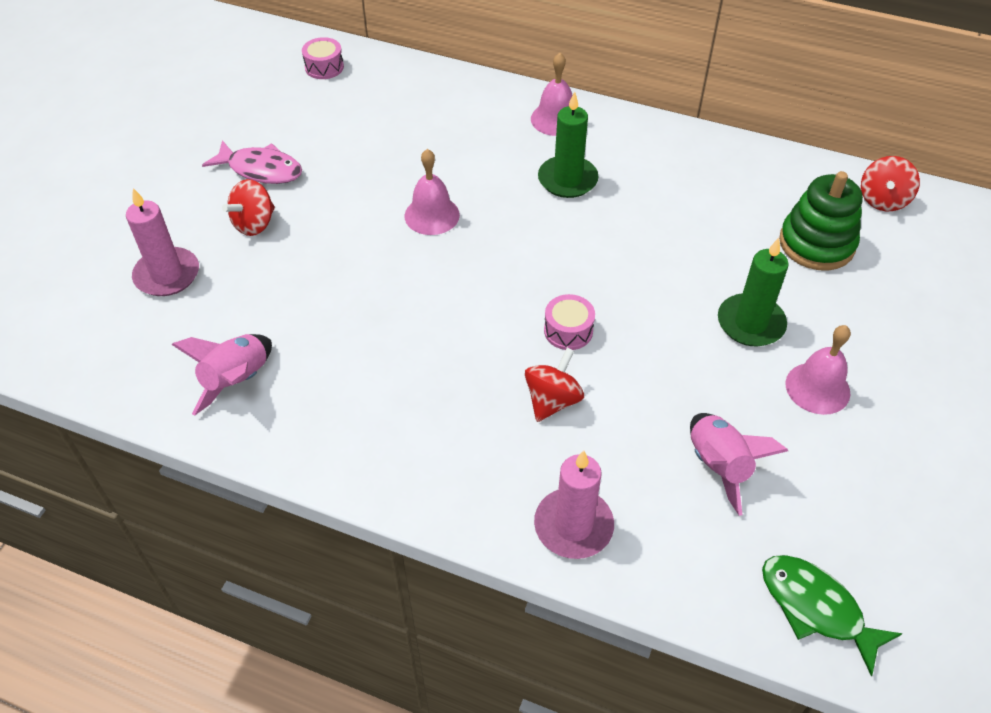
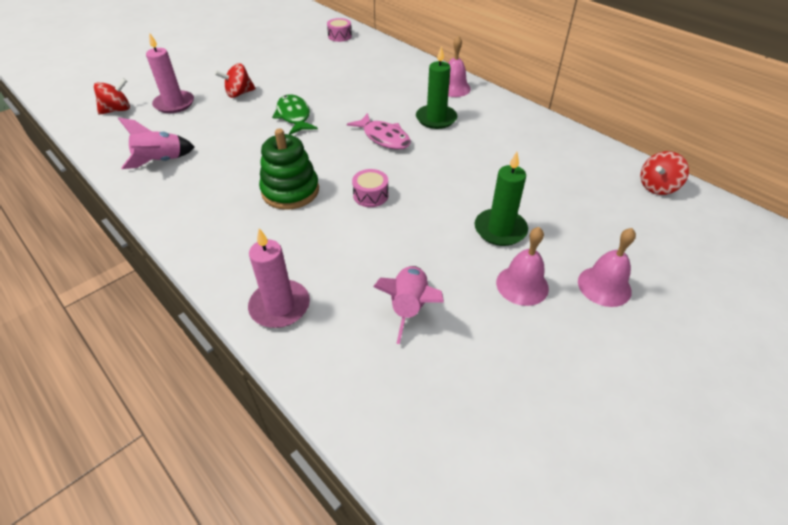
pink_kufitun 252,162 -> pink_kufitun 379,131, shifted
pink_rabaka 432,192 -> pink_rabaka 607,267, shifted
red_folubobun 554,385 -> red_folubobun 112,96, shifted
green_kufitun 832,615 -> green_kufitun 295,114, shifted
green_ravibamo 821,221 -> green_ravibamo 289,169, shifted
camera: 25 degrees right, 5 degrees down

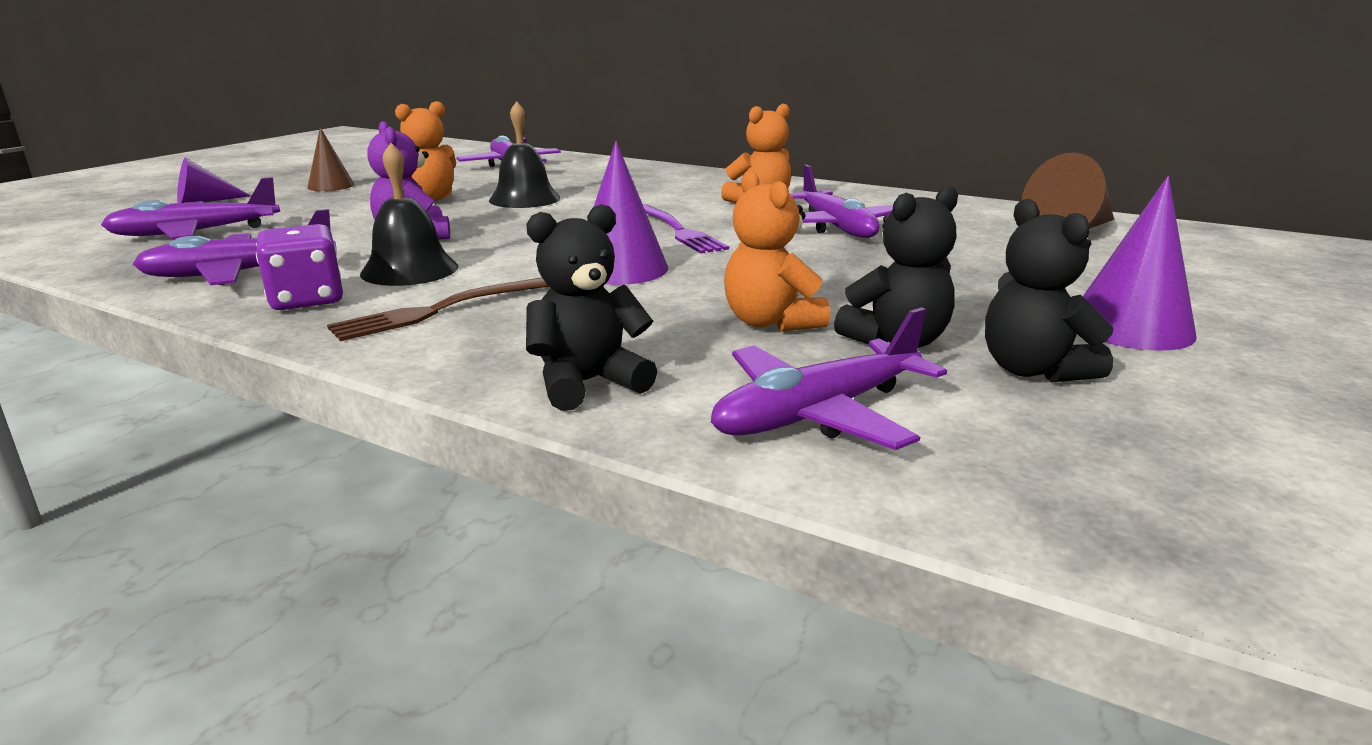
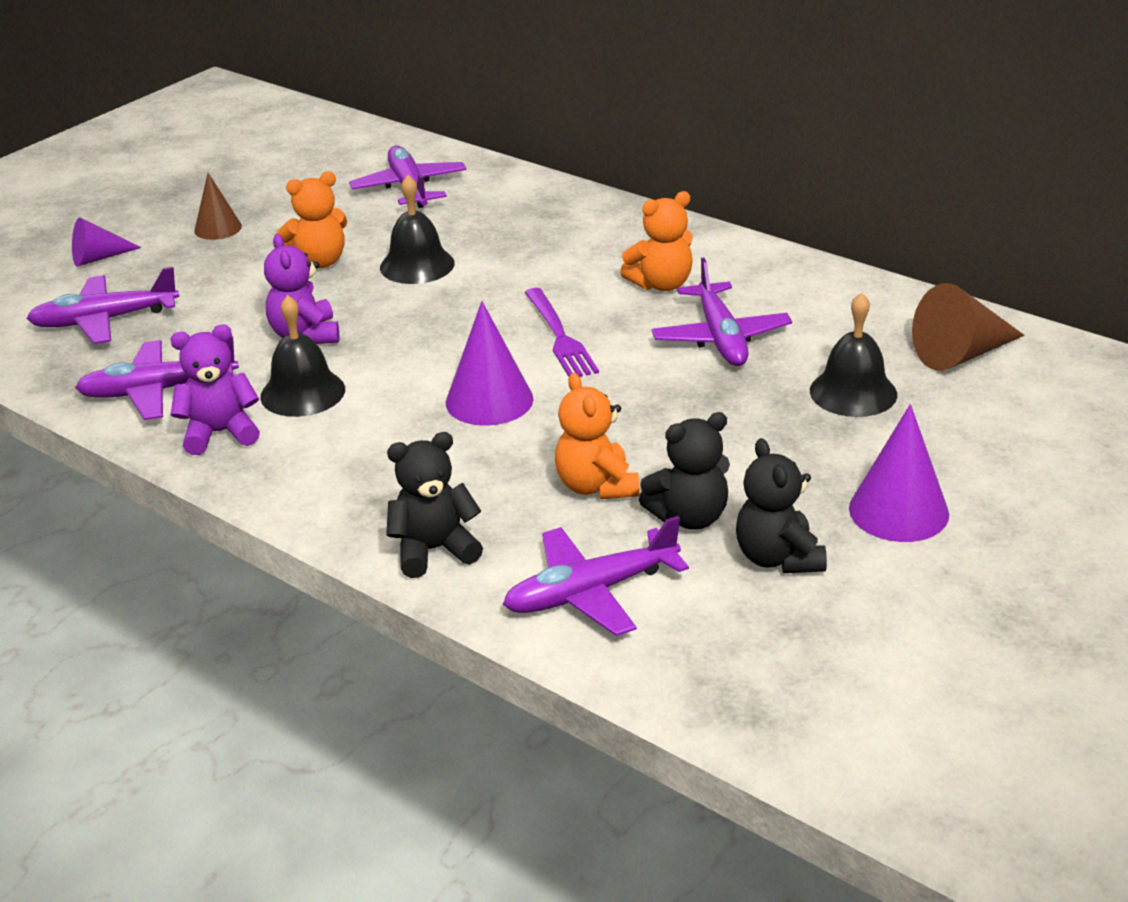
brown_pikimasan 438,309 -> none
none -> black_rabaka 853,354
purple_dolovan 299,267 -> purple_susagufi 215,389
camera: 10 degrees right, 10 degrees up

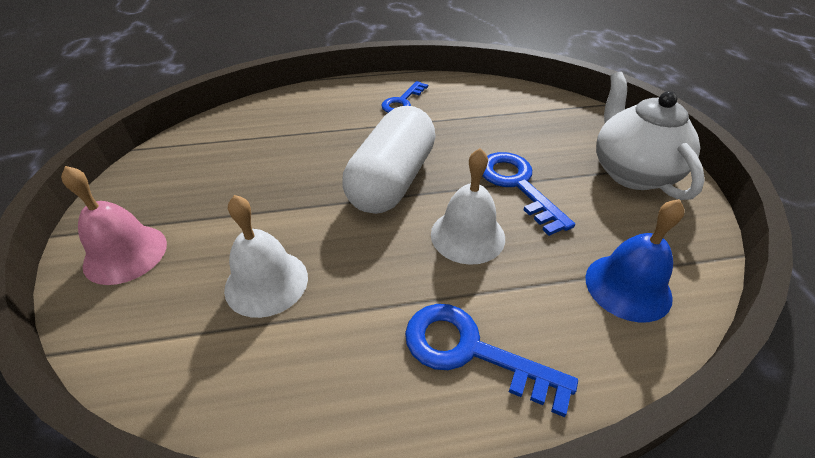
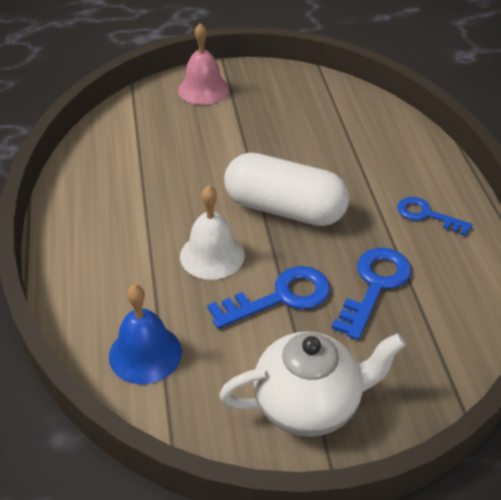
white_rabaka 266,256 -> none
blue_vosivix 491,360 -> blue_vosivix 372,294, shifted
camera: 90 degrees right, 0 degrees up

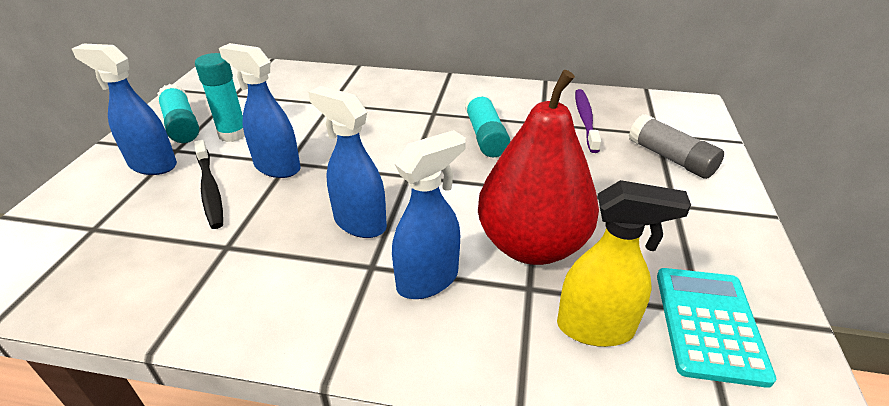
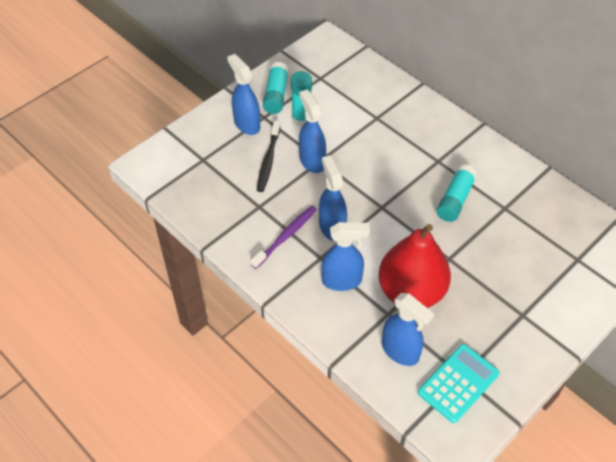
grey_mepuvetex 676,146 -> none
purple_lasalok 588,121 -> purple_lasalok 284,237, shifted
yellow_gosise 624,263 -> blue_gosise 408,329
camera: 35 degrees right, 15 degrees up

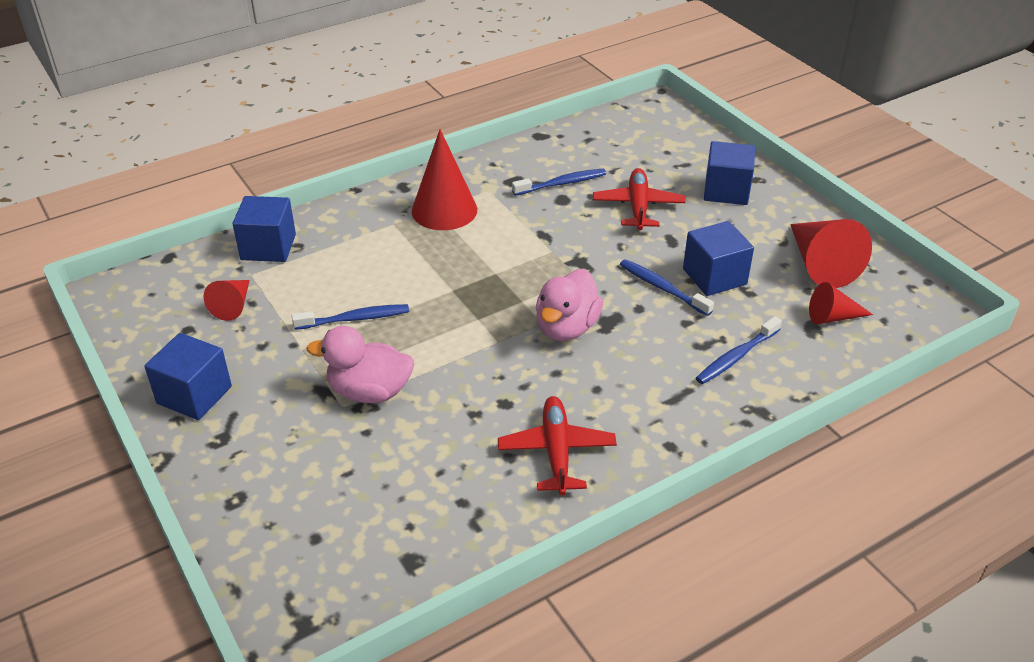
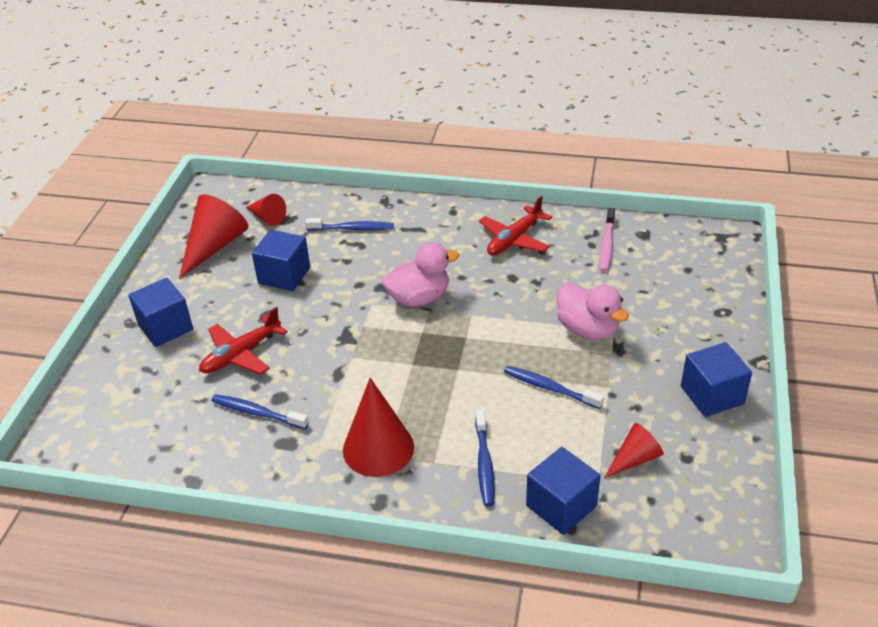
none -> pink_lasalok 607,240
blue_lasalok 667,287 -> blue_lasalok 485,458, shifted
camera: 135 degrees left, 0 degrees up

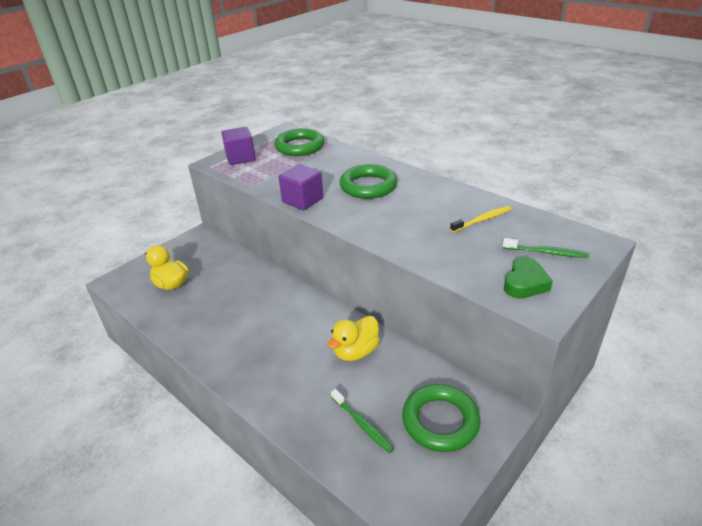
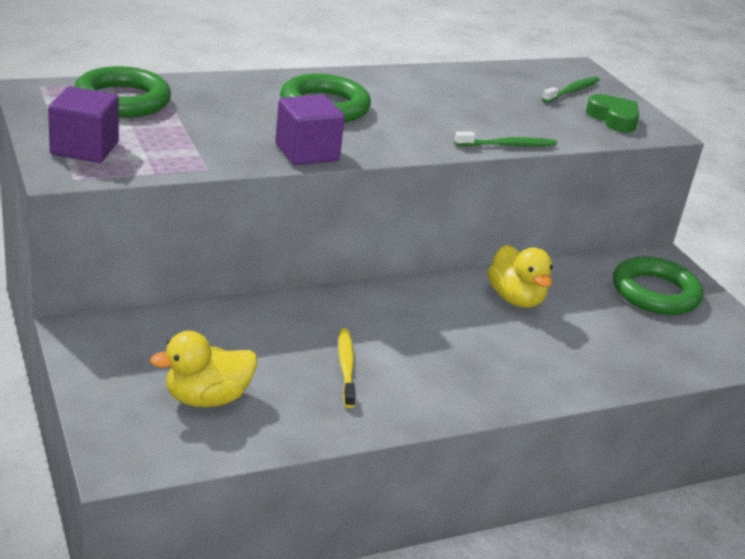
green_lasalok 362,421 -> green_lasalok 505,139, shifted
yellow_lasalok 480,219 -> yellow_lasalok 347,368, shifted
camera: 70 degrees left, 5 degrees down

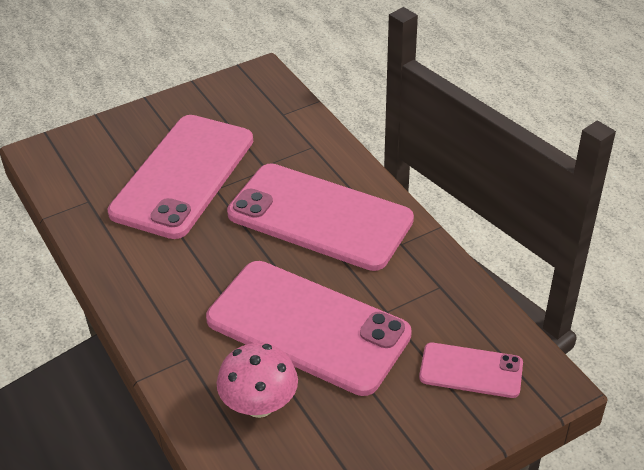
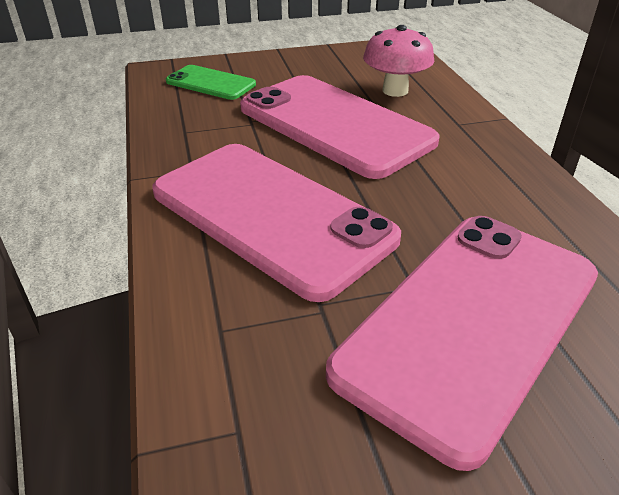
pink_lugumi 471,370 -> green_lugumi 211,82
camera: 165 degrees left, 5 degrees down

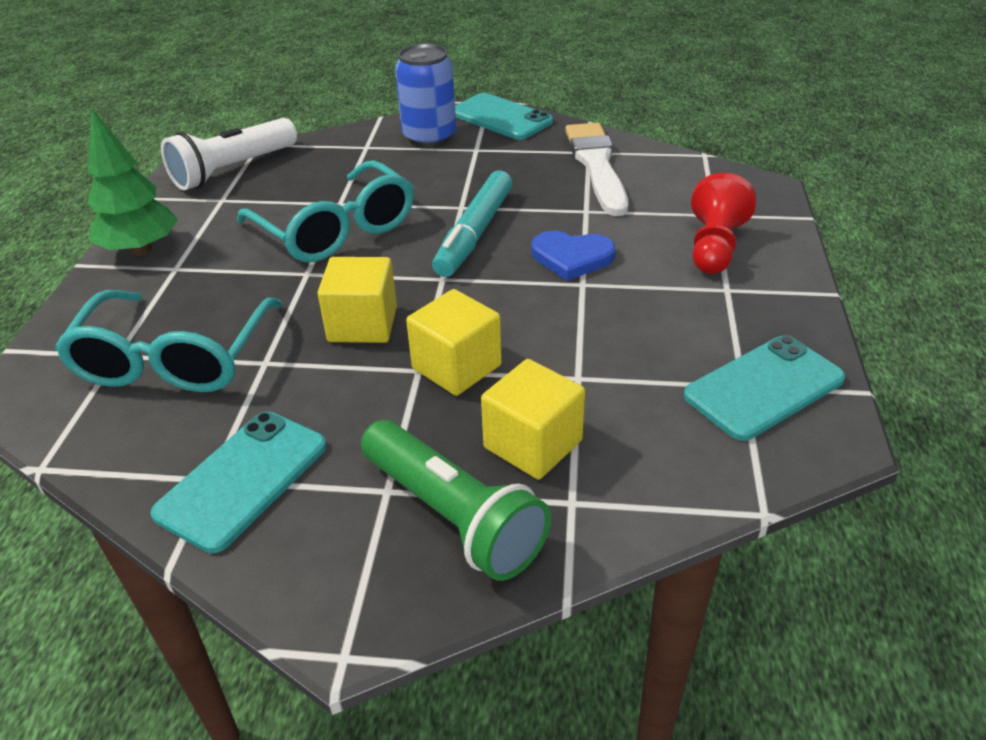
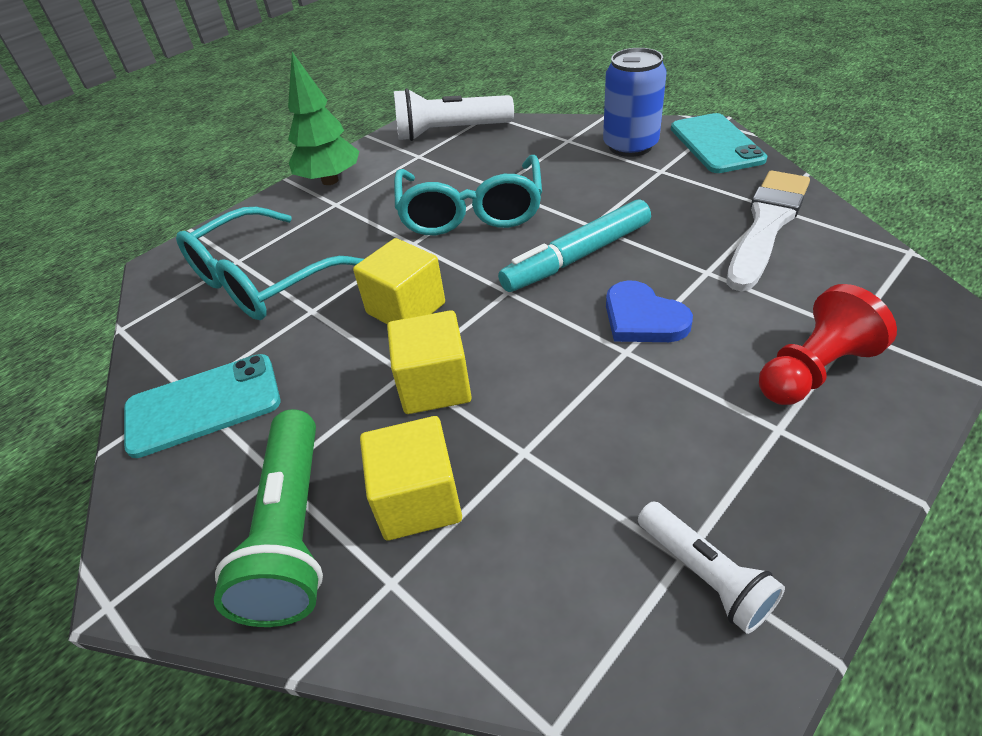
turquoise_lugumi 764,388 -> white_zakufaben 711,567
camera: 40 degrees right, 5 degrees up

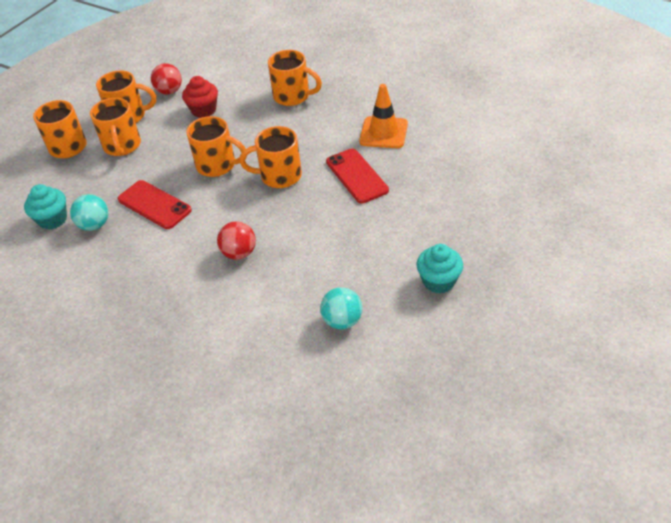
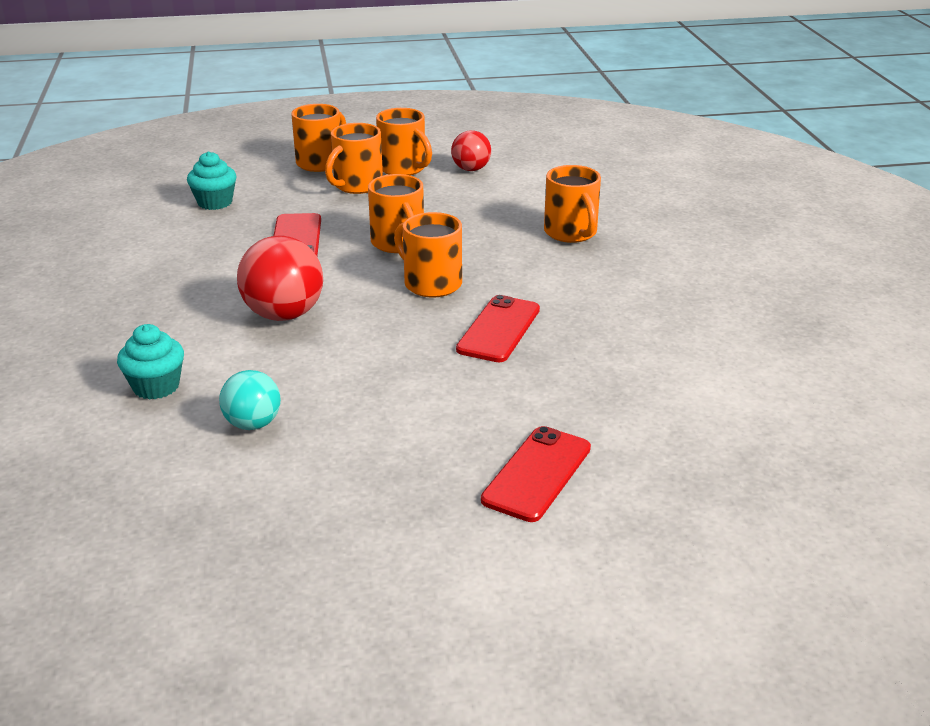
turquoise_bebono 89,212 -> none
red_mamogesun 200,97 -> none
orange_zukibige 383,116 -> none
none -> red_lugumi 536,474
turquoise_mamogesun 440,269 -> turquoise_mamogesun 150,362, shifted
red_bebono 236,240 -> red_bebono 280,278, x1.64
camera: 45 degrees right, 15 degrees down

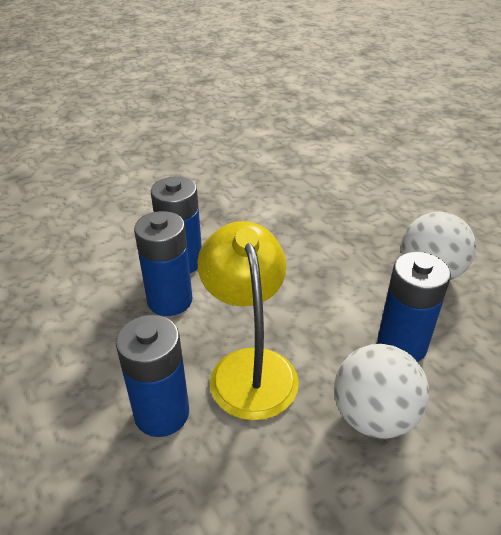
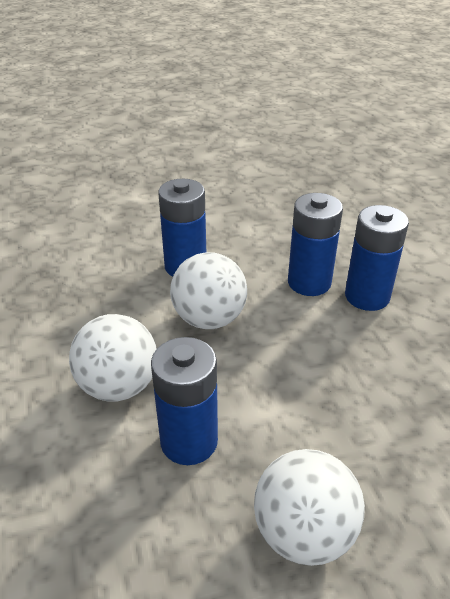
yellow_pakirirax 248,321 -> white_bebono 208,290
camera: 105 degrees right, 0 degrees up

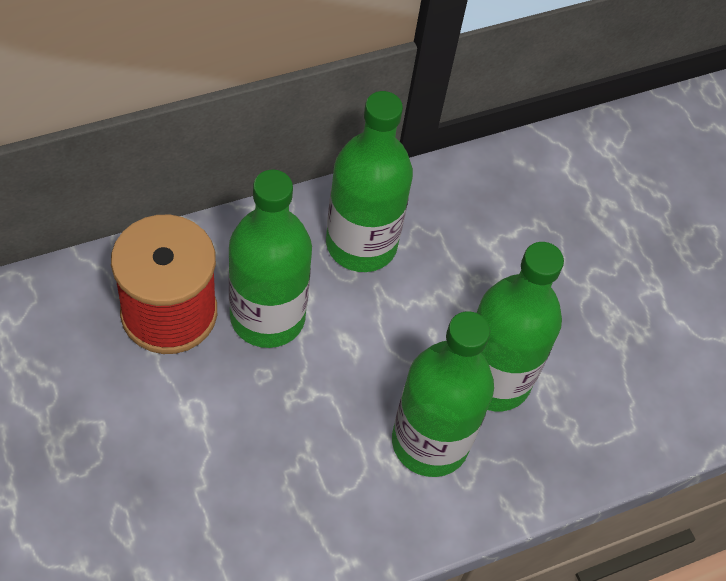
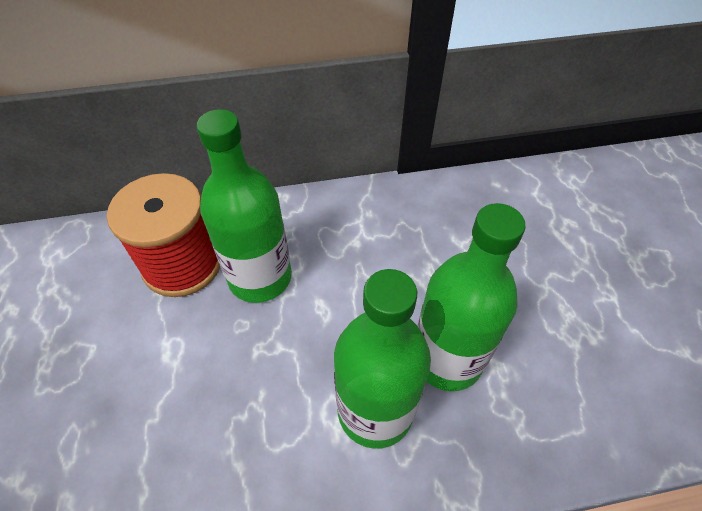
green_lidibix 369,181 -> none
camera: 20 degrees right, 5 degrees down

